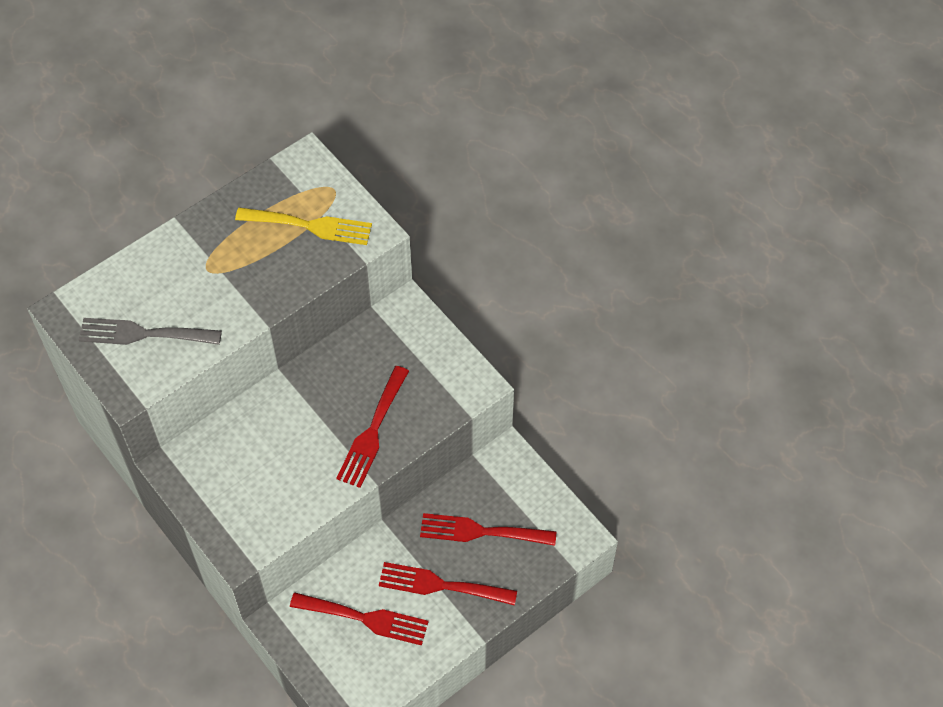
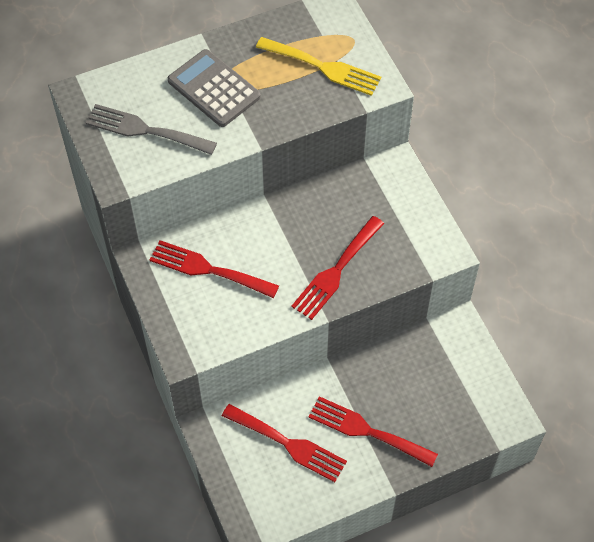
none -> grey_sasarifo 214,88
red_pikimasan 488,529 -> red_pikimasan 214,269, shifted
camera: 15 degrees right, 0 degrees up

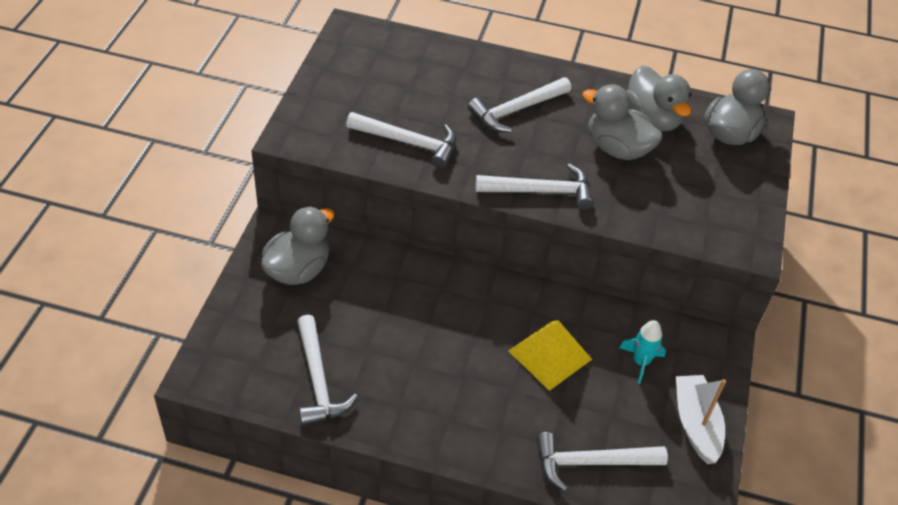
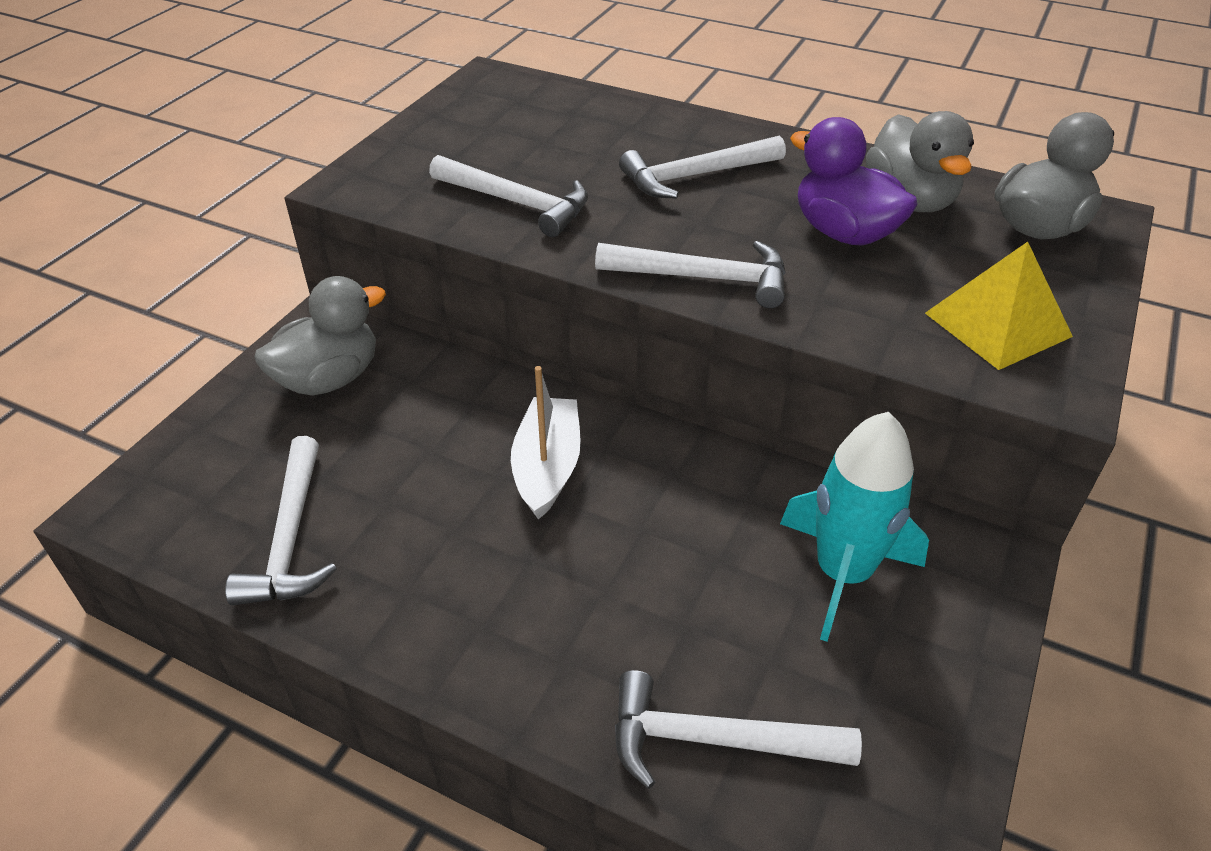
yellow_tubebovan 550,355 -> yellow_tubebovan 999,306, shifted
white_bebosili 701,419 -> white_bebosili 546,442, shifted
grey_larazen 622,122 -> purple_larazen 854,181
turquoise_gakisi 642,352 -> turquoise_gakisi 854,527, x1.83
camera: 15 degrees right, 5 degrees down

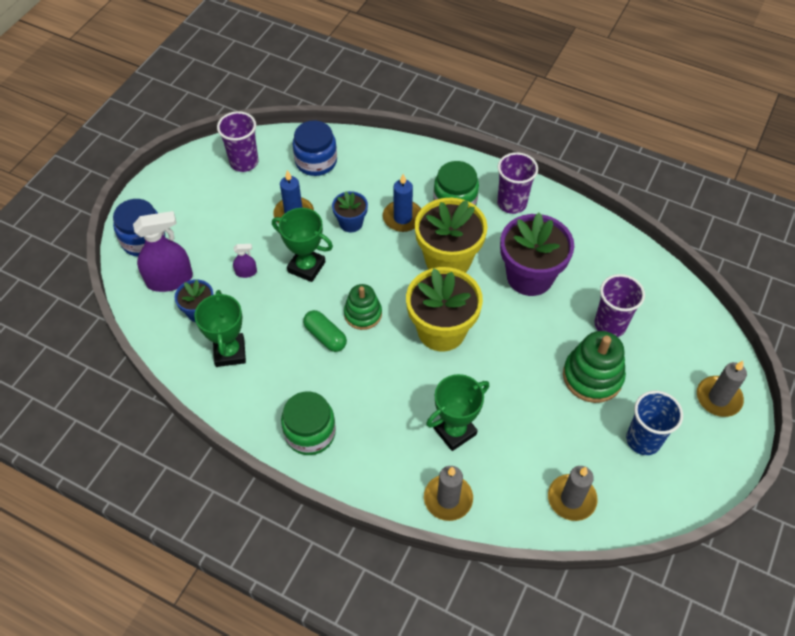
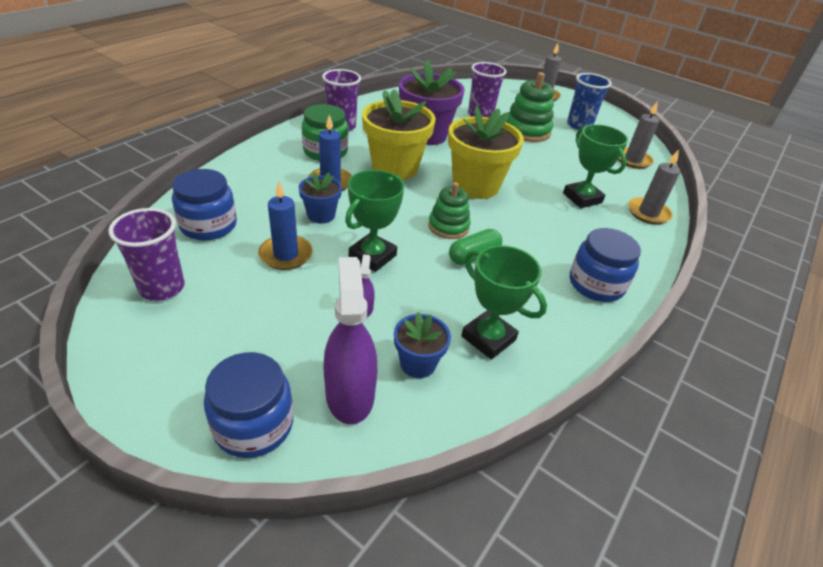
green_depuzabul 308,423 -> blue_depuzabul 605,265
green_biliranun 220,328 -> green_biliranun 504,302, 45 degrees clockwise
camera: 85 degrees left, 15 degrees down

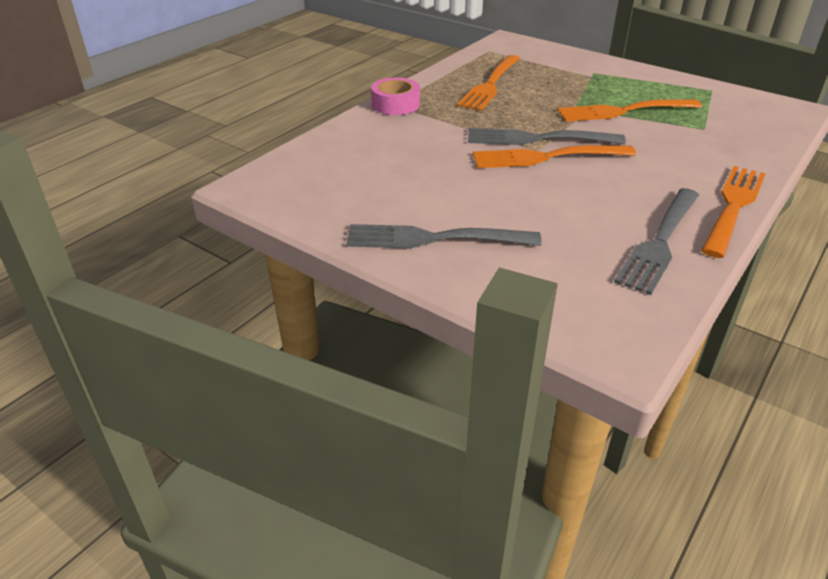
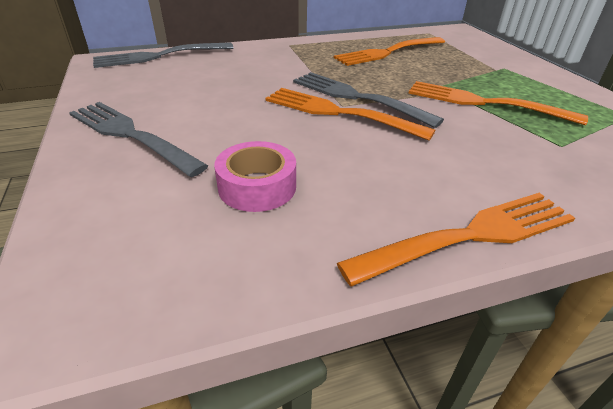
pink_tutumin 395,96 -> pink_tutumin 255,176, shifted
grey_pikimasan 656,241 -> grey_pikimasan 163,55, shifted
camera: 35 degrees right, 0 degrees up

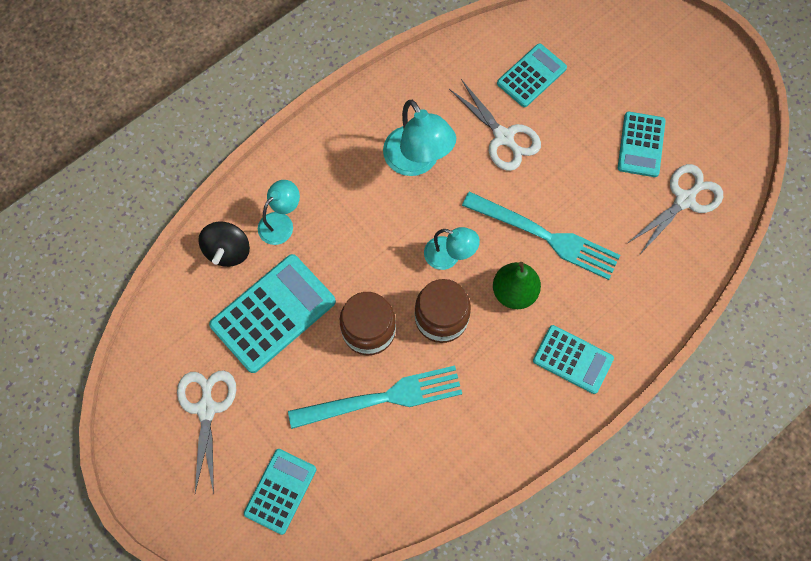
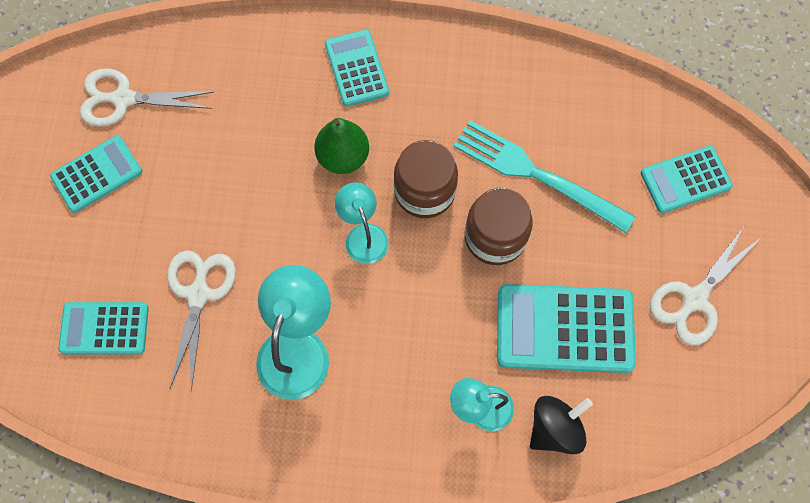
turquoise_pikimasan 541,235 -> none
camera: 135 degrees left, 0 degrees up

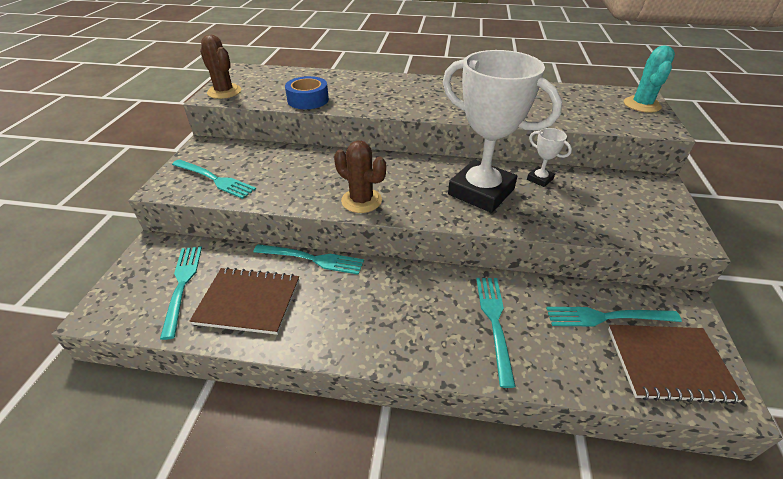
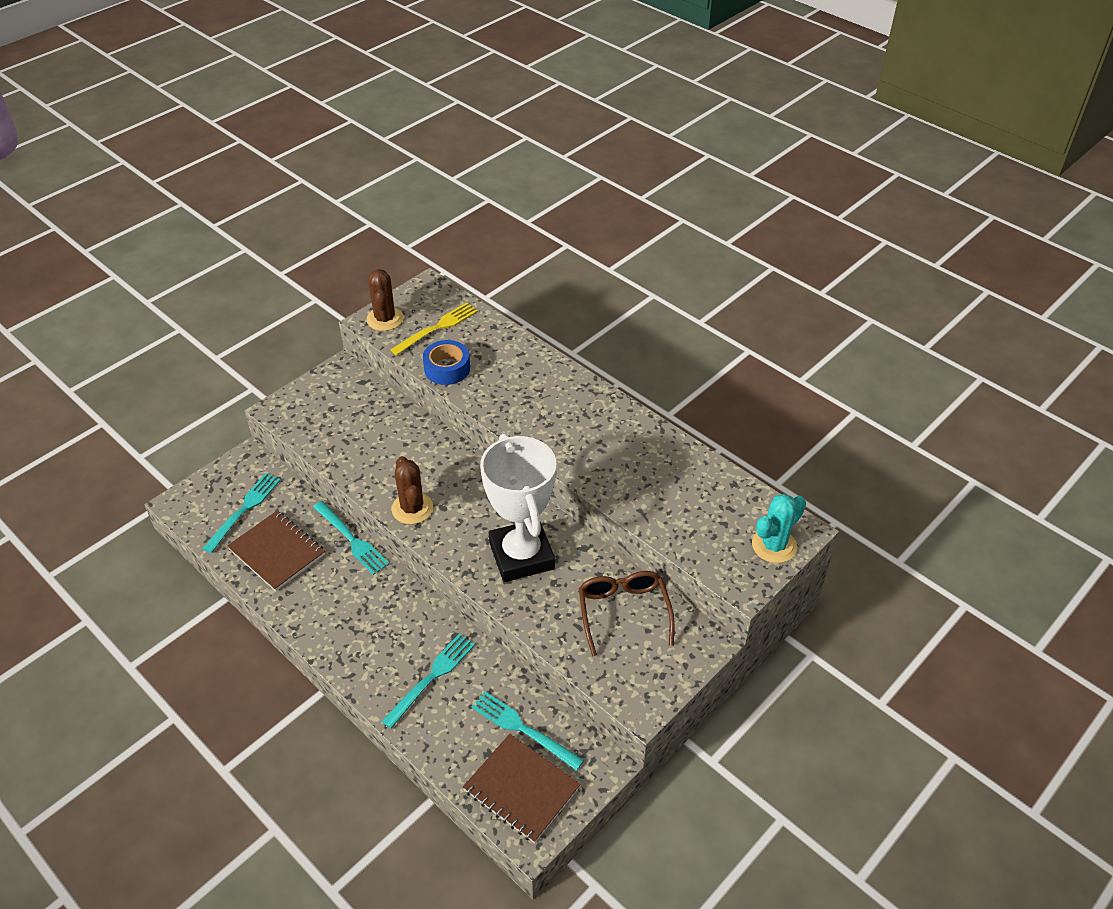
turquoise_pikimasan 214,179 -> none
white_biliranun 549,157 -> none
none -> yellow_pikimasan 434,328
none -> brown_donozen 627,613
camera: 35 degrees right, 5 degrees up

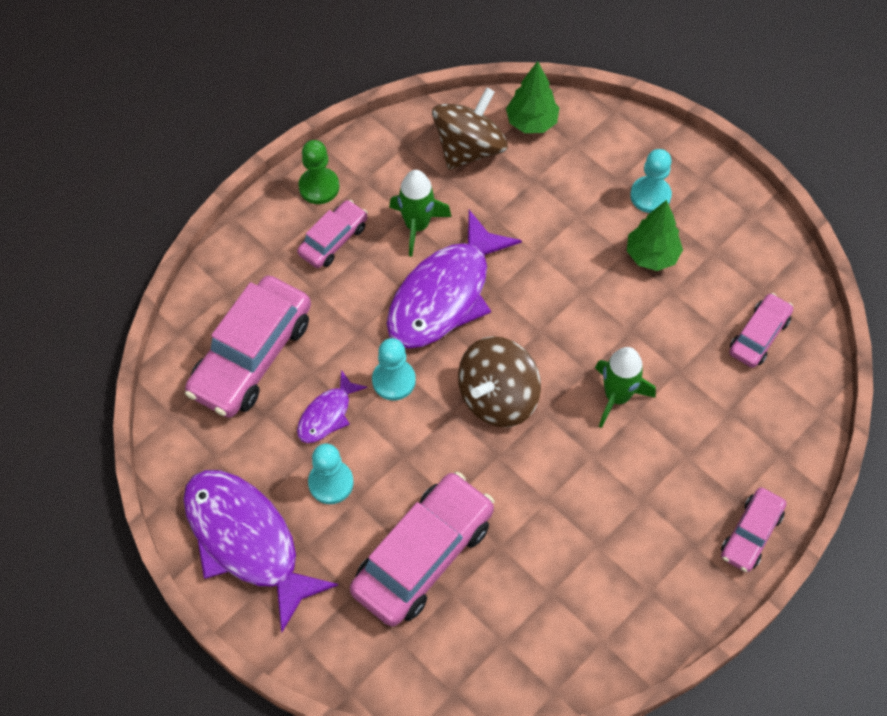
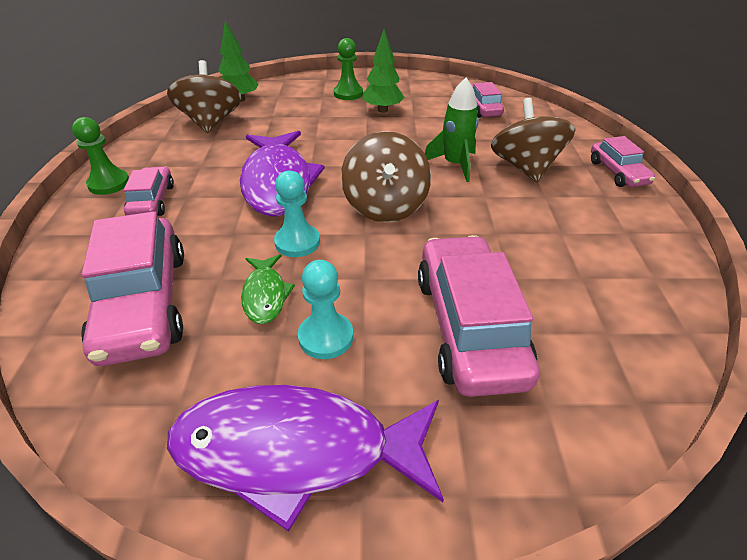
green_gakisi 420,213 -> none
none -> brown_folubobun 533,140
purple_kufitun 332,406 -> green_kufitun 268,289
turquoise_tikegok 651,181 -> green_tikegok 348,69
camera: 45 degrees left, 20 degrees down

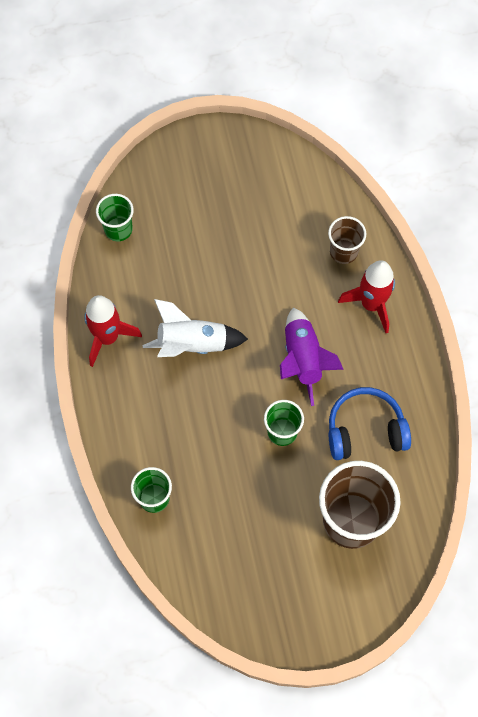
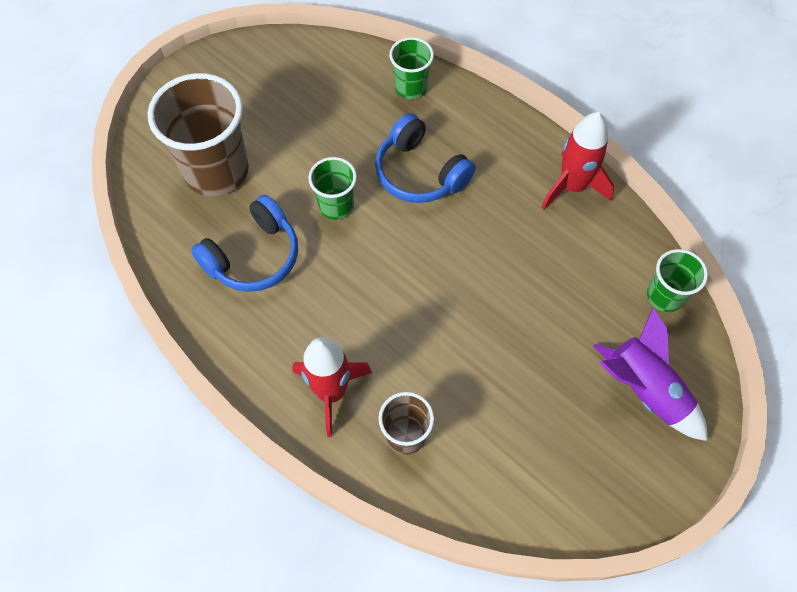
white_gakisi 195,328 -> none
none -> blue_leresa 425,158
purple_gakisi 312,357 -> purple_gakisi 650,374, shifted
camera: 145 degrees right, 5 degrees down

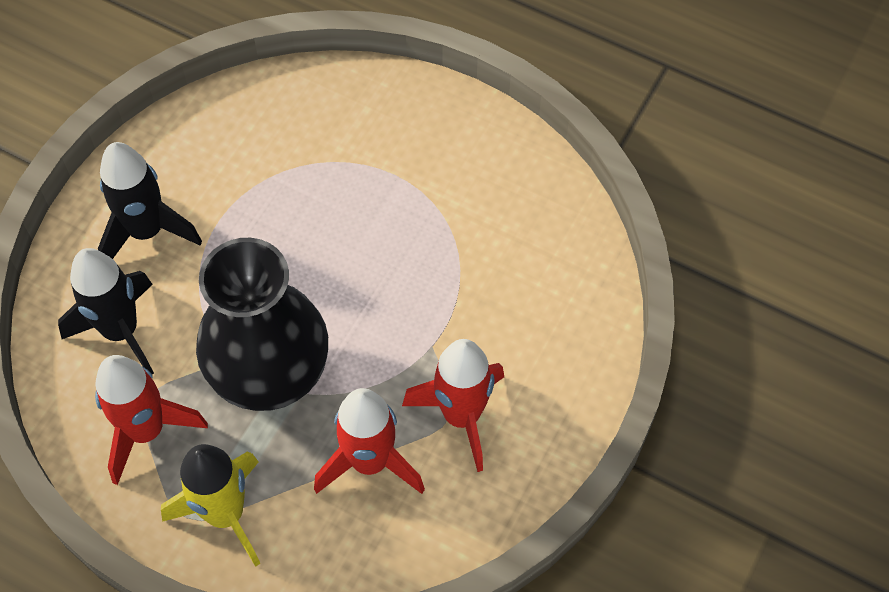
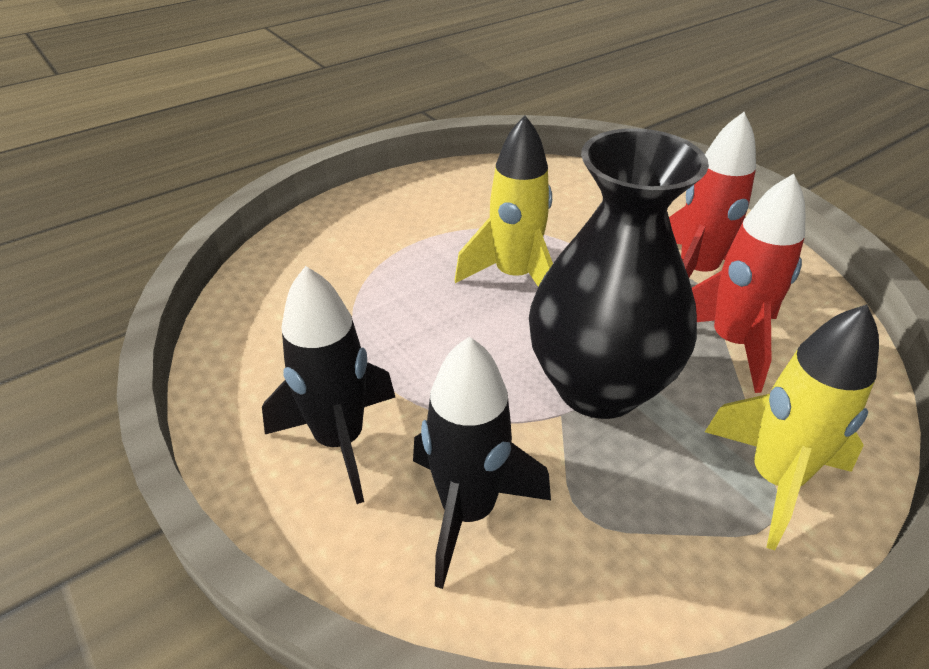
red_gakisi 151,420 -> none
none -> yellow_gakisi 504,201
camera: 65 degrees left, 20 degrees down

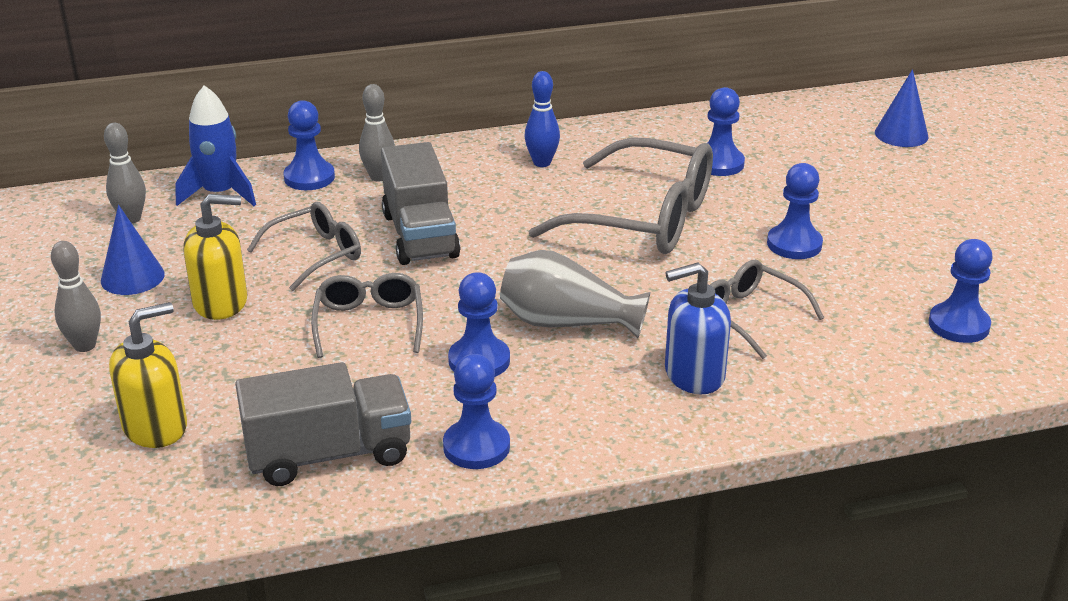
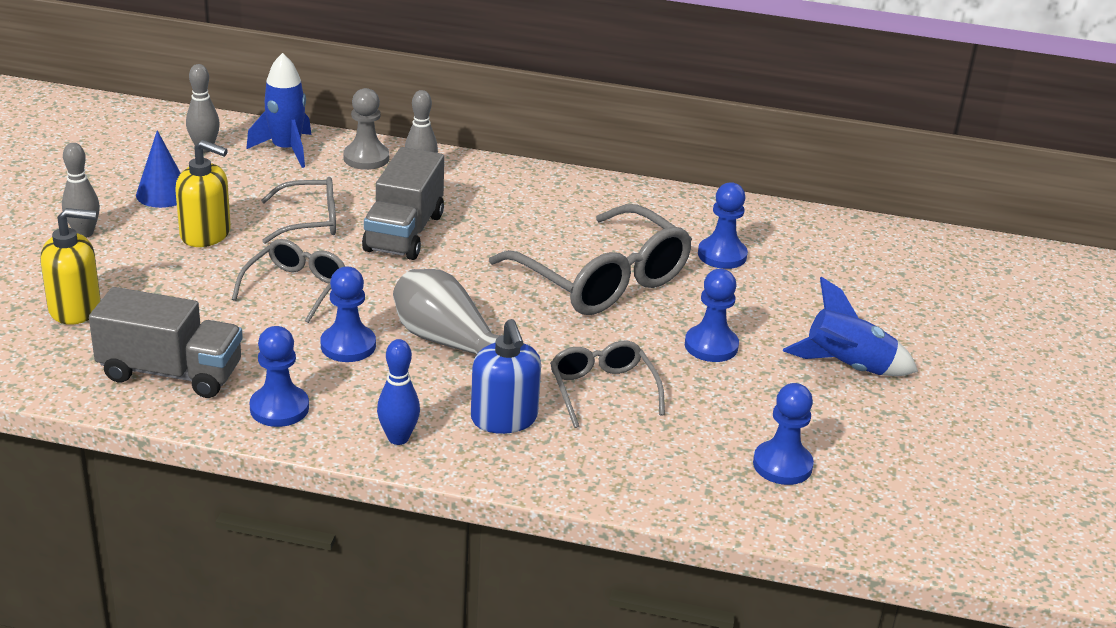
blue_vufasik 901,108 -> none
none -> blue_gakisi 850,326
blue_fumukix 542,119 -> blue_fumukix 398,392, shifted
blue_tikegok 309,145 -> grey_tikegok 366,129
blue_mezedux 698,328 -> blue_mezedux 506,376, 120 degrees counterclockwise
camera: 25 degrees right, 0 degrees up

